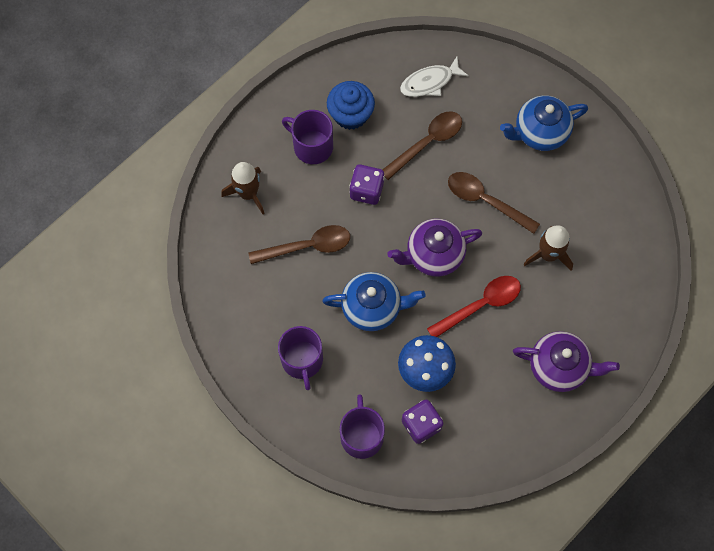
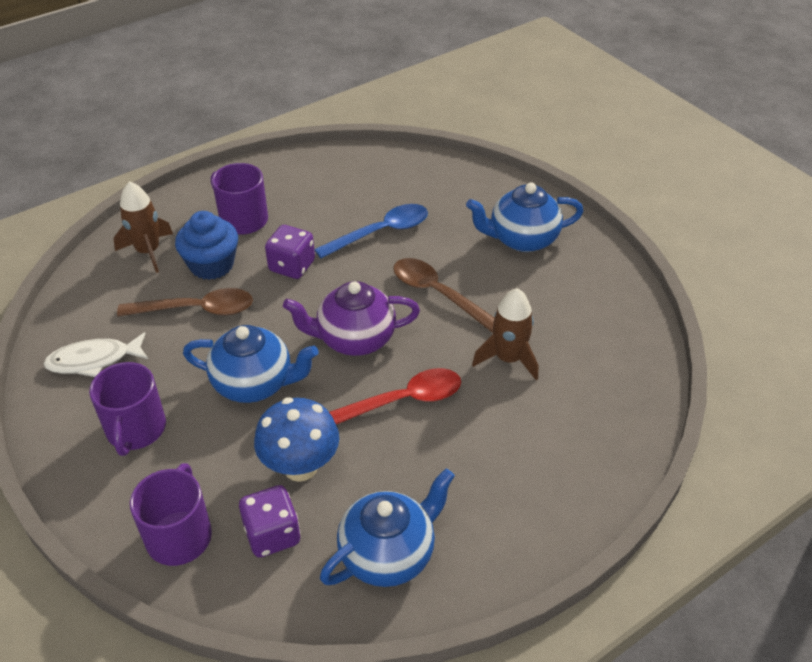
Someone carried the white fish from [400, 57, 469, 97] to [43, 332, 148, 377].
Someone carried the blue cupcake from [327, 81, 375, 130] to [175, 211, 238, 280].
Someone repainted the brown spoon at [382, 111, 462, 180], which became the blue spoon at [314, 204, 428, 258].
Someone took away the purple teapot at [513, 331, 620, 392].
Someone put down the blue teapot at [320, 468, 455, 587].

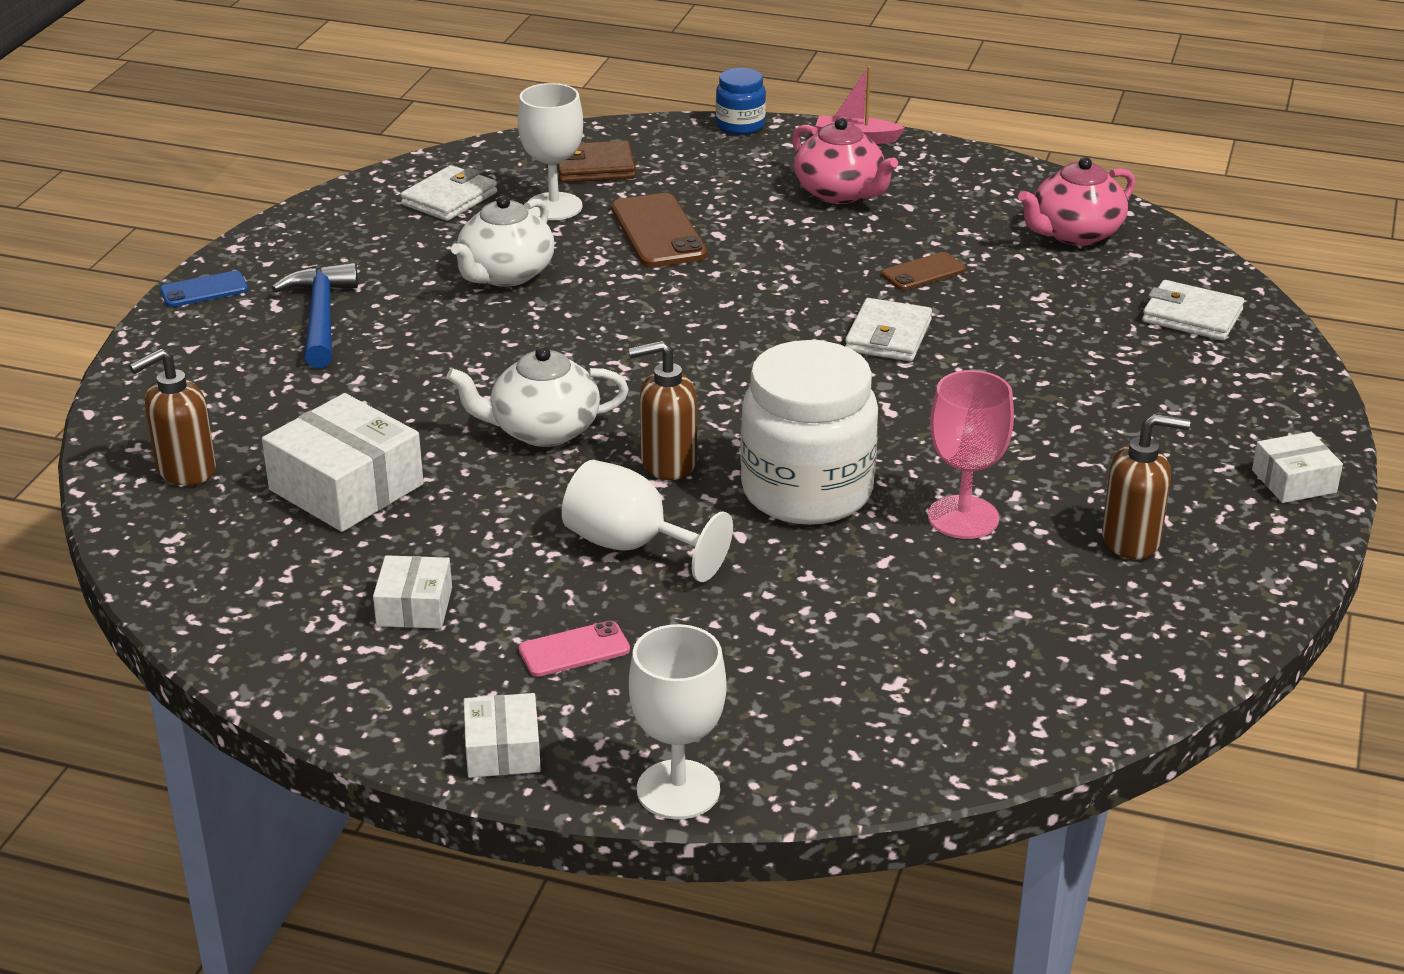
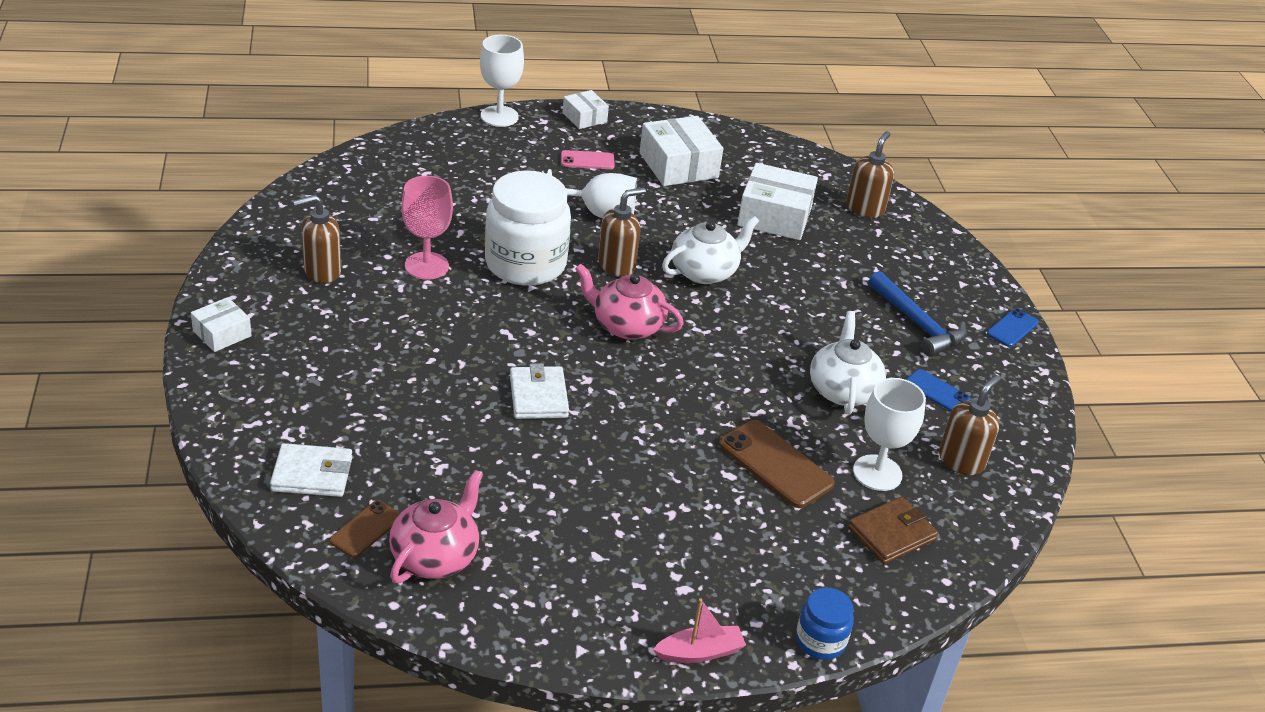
Someone carried the pink teapot from [792, 118, 898, 204] to [575, 264, 684, 340].
Someone swapped the white wallet at [401, 165, 497, 221] for the brown soap dispenser at [939, 375, 1001, 475].
Someone carried the brown phone from [881, 252, 966, 290] to [330, 500, 400, 558].
Someone scaled the white box at [373, 555, 452, 629] by 1.79.
Someone rotated the pink phone at [519, 621, 630, 677] by 45 degrees clockwise.
Someone put down the blue phone at [906, 369, 970, 411].

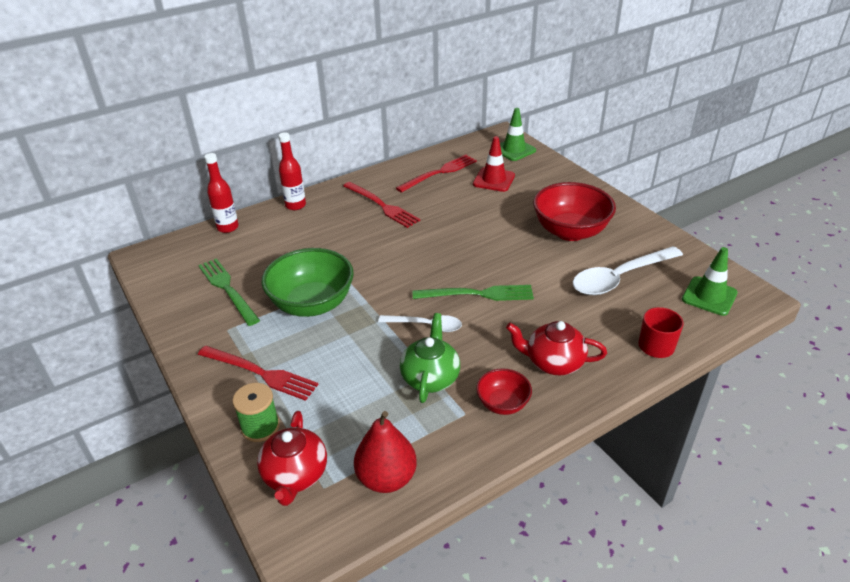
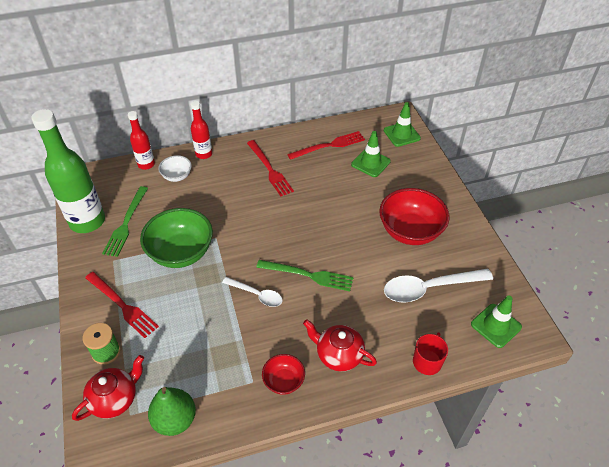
Someone repainted the red traffic cone at [473, 136, 515, 192], which became the green traffic cone at [351, 131, 391, 177].
Someone rotated the green fork at [198, 258, 260, 326] by 150 degrees counterclockwise.
Someone took away the green teapot at [400, 313, 460, 403].
Someone rotated the red teapot at [257, 411, 327, 506] by 150 degrees counterclockwise.
Someone repainted the red pear at [354, 411, 417, 493], which became the green pear at [148, 387, 196, 436].
Someone put down the green bottle at [31, 109, 105, 233].
Someone put down the white bowl at [158, 155, 192, 182].

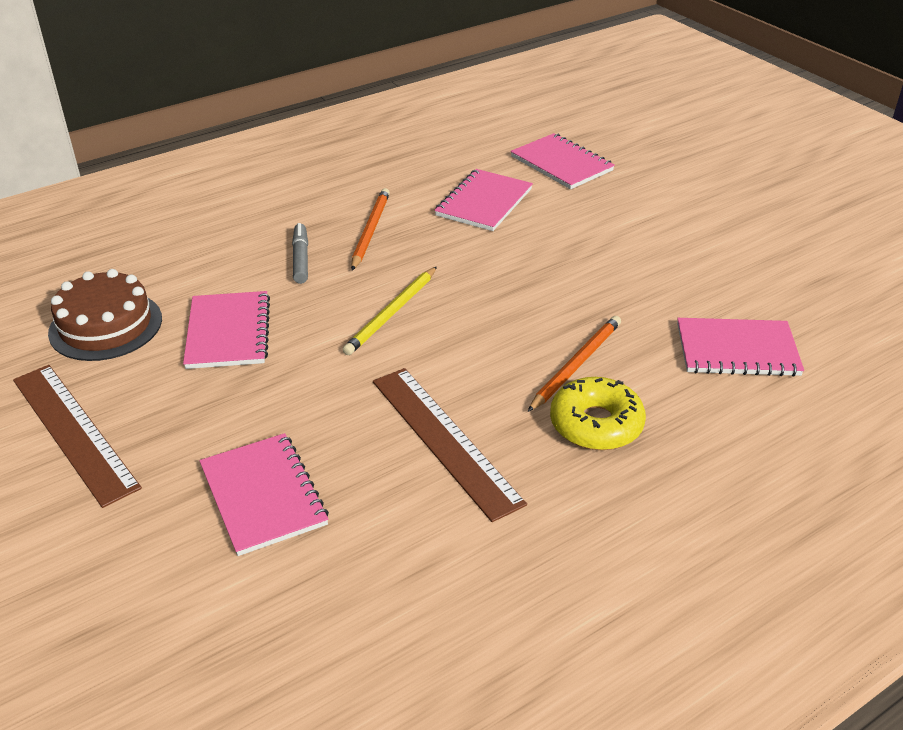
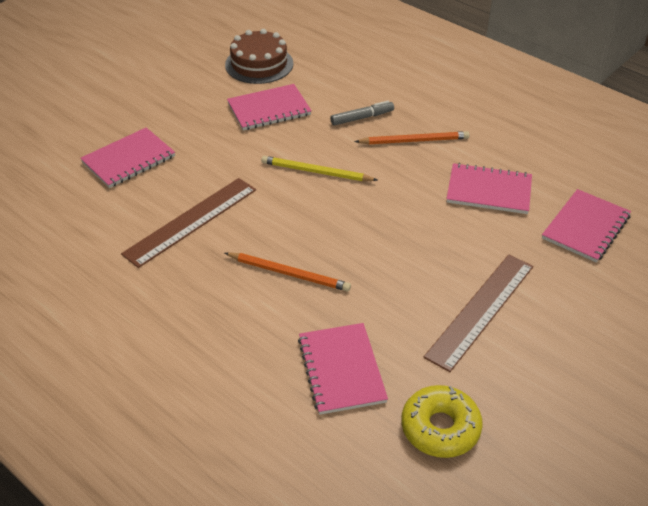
Someone carried the brown ruler from [13, 365, 142, 508] to [424, 254, 533, 372].
Someone carried the yellow donut from [550, 377, 646, 450] to [401, 385, 483, 458].

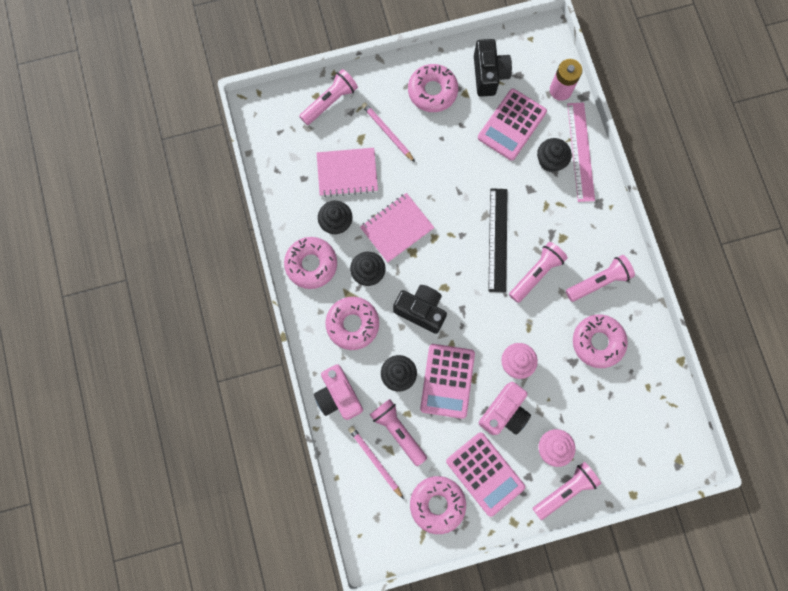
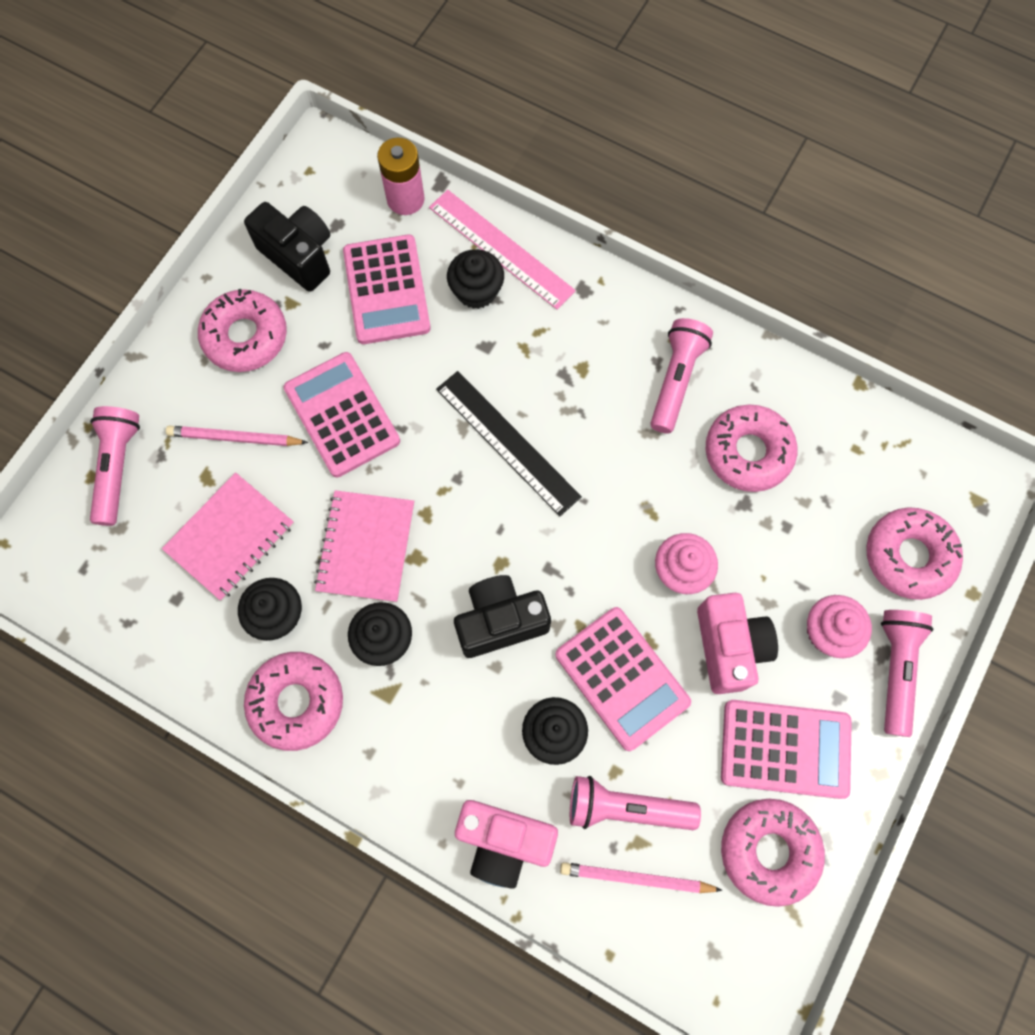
Someone took away the pink flashlight at [509, 242, 568, 303].
Someone carried the pink donut from [326, 297, 379, 350] to [866, 507, 963, 600].
Someone put down the pink calculator at [283, 352, 400, 477].

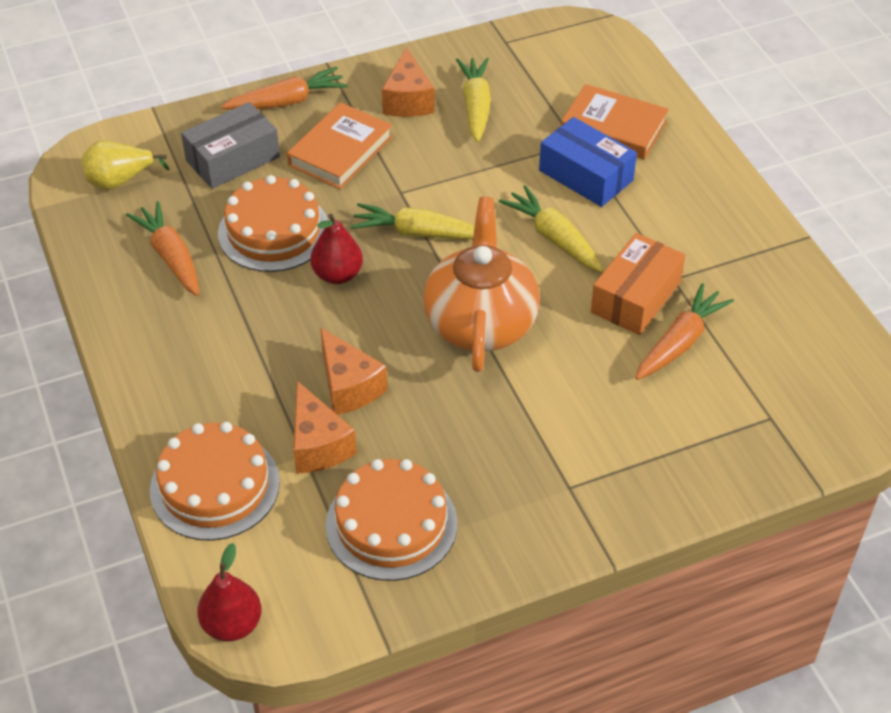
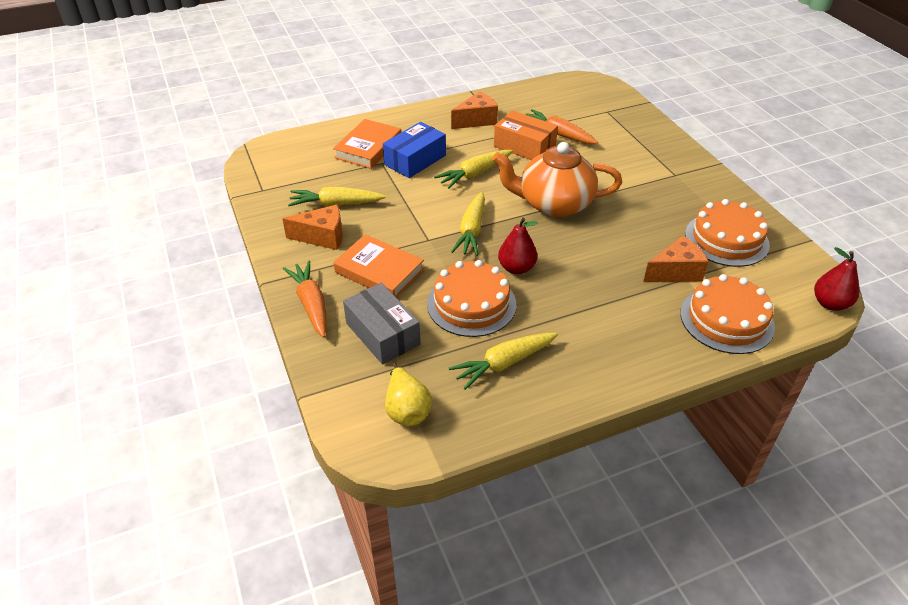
Someone repainted the orange carrot at [126, 201, 199, 296], which became the yellow carrot at [449, 333, 558, 390].
Someone carried the orange cheese from [320, 327, 387, 415] to [451, 91, 498, 129].

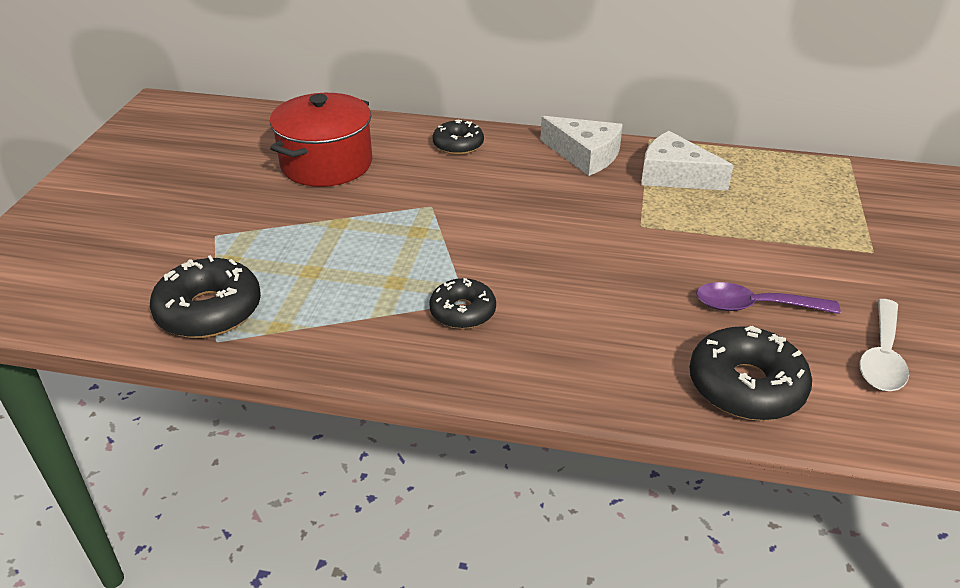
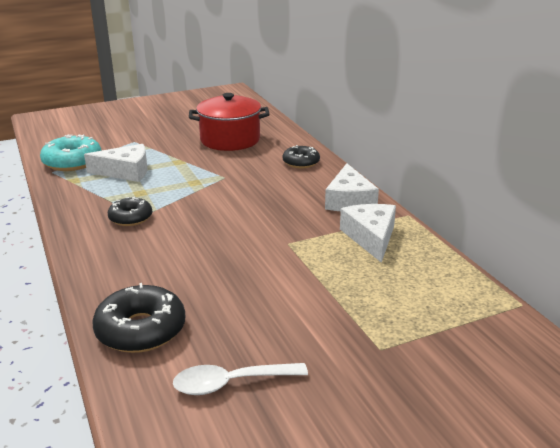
Someone repainted the black donut at [150, 255, 261, 338], which became the turquoise donut at [40, 134, 102, 171].
Someone took away the purple spoon at [696, 282, 841, 314].
Someone put down the white cheese at [84, 144, 147, 182].

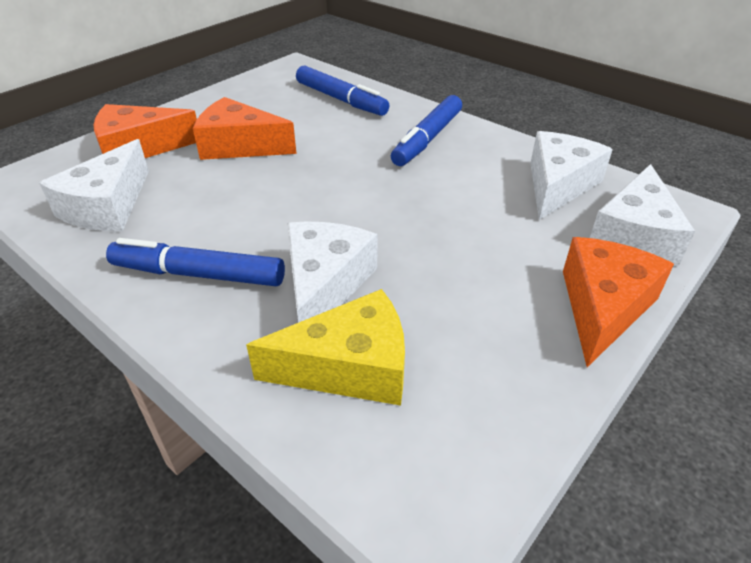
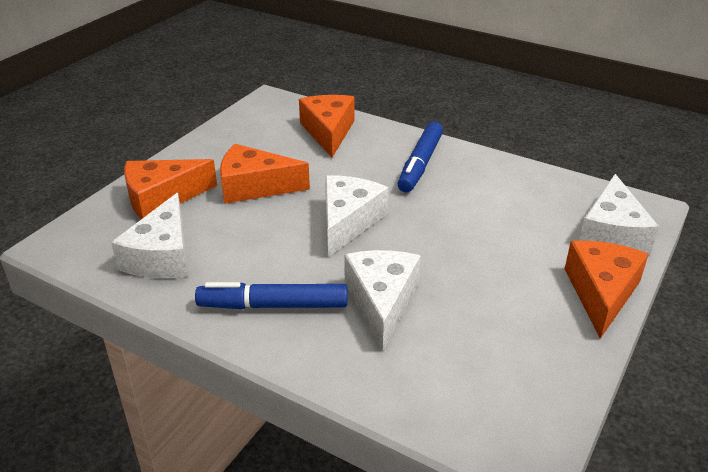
Someone swapped the blue marker at [296, 66, 390, 116] for the orange cheese at [299, 95, 355, 157].
Someone carried the white cheese from [530, 131, 613, 220] to [325, 175, 389, 257].
Someone took away the yellow cheese at [246, 289, 405, 406].

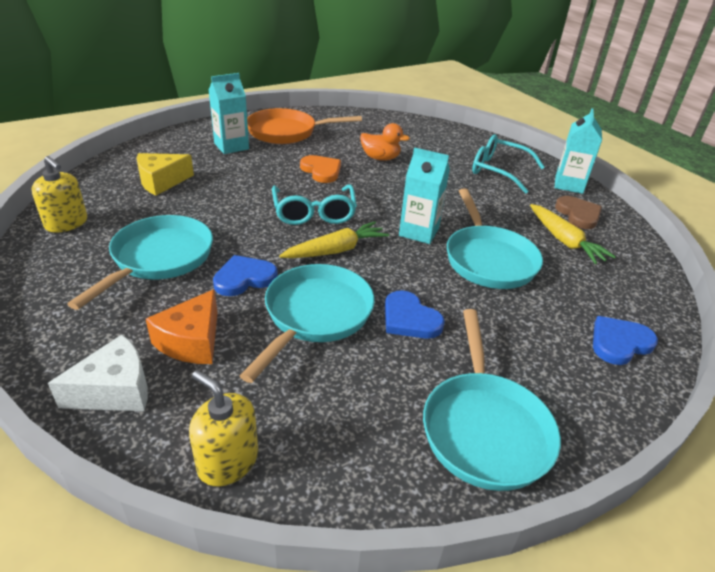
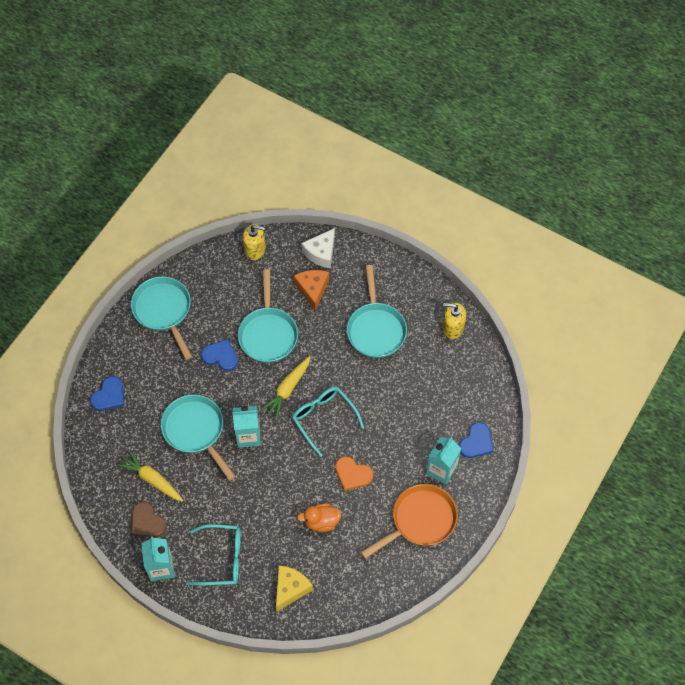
Someone carried the yellow cheese from [137, 153, 194, 196] to [276, 565, 313, 611].
Someone carried the blue heart from [213, 255, 278, 296] to [459, 422, 493, 458].

